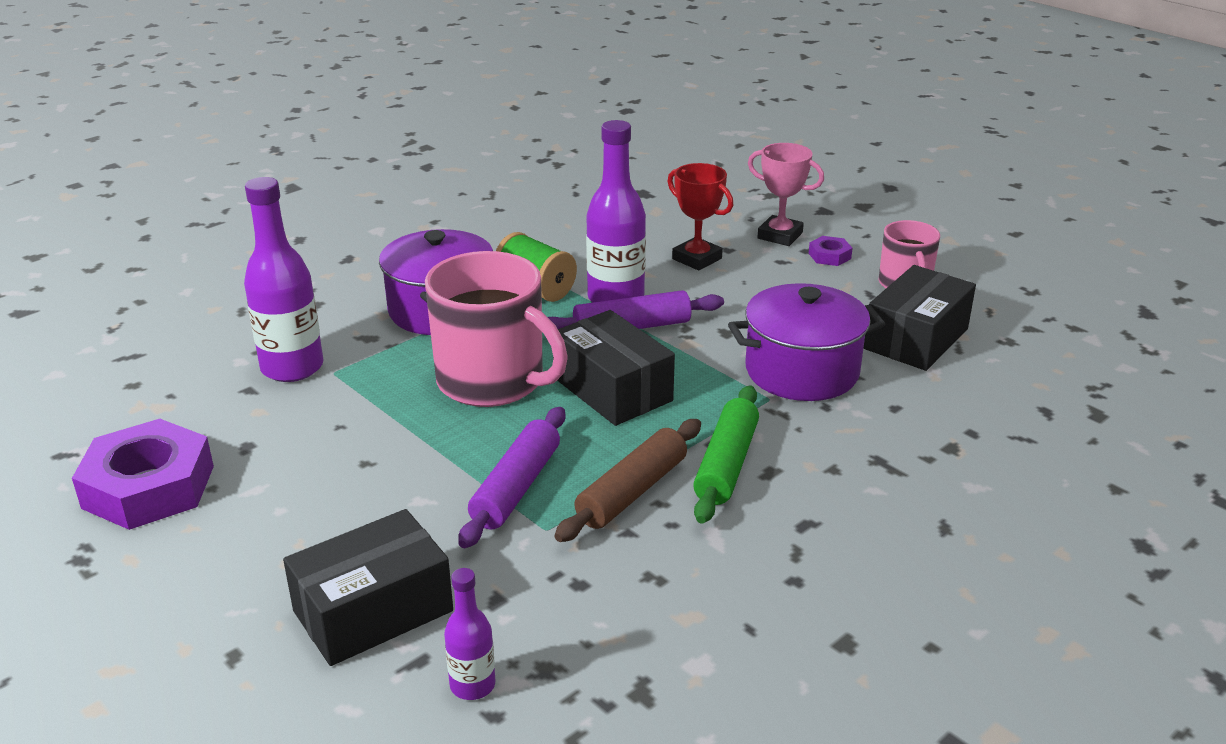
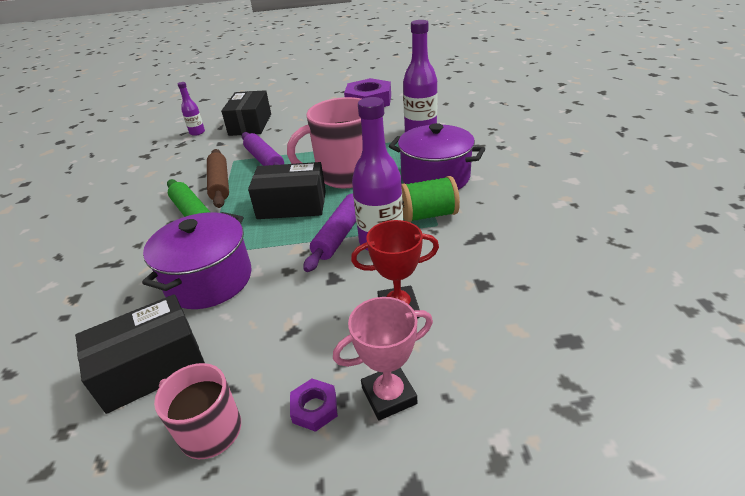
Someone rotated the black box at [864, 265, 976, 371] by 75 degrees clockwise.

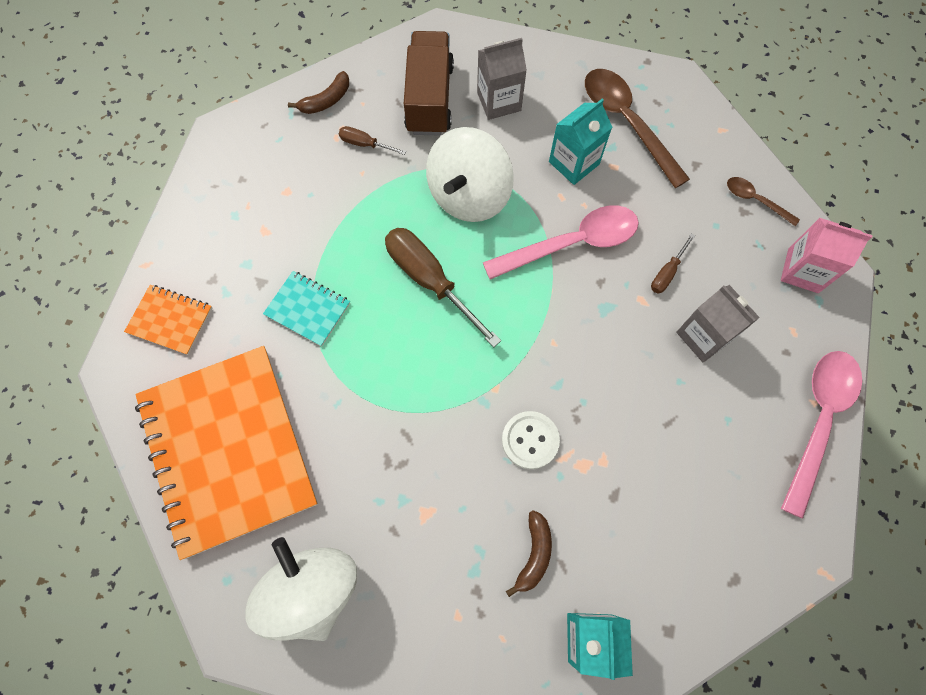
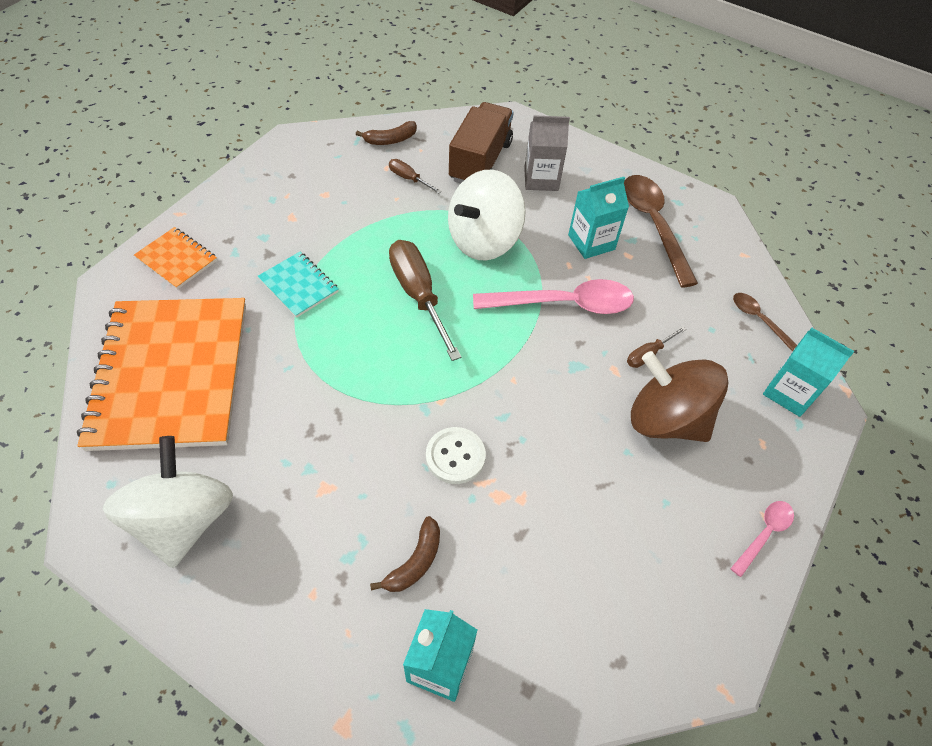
Someone repainted the pink carton at [781, 218, 873, 293], which became the turquoise carton at [763, 328, 854, 417].
Someone swapped the grey carton at [676, 285, 760, 362] for the brown spinning top at [631, 351, 729, 442].
Someone scaled the pink spoon at [781, 351, 862, 519] by 0.50.

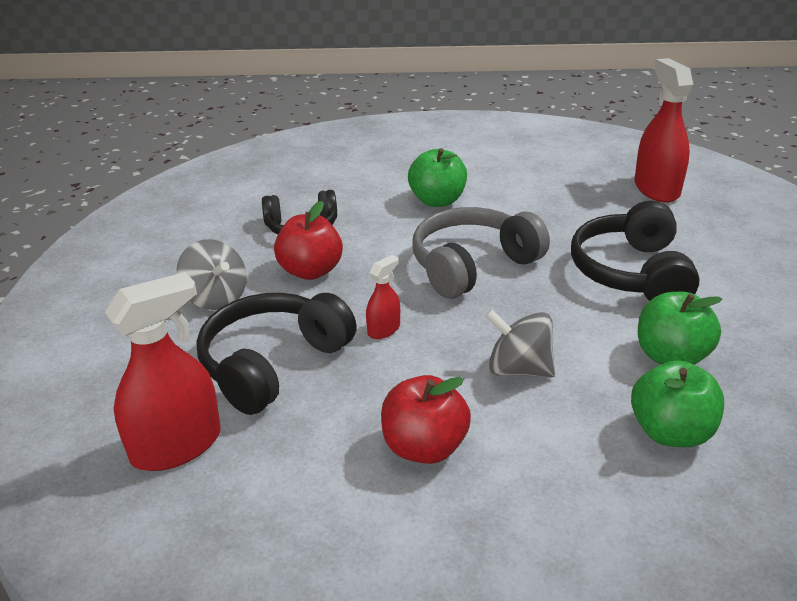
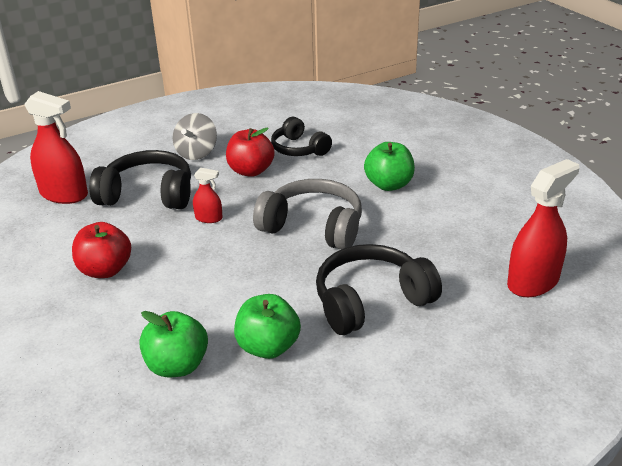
Someone took away the grey spinning top at [485, 309, 555, 378].

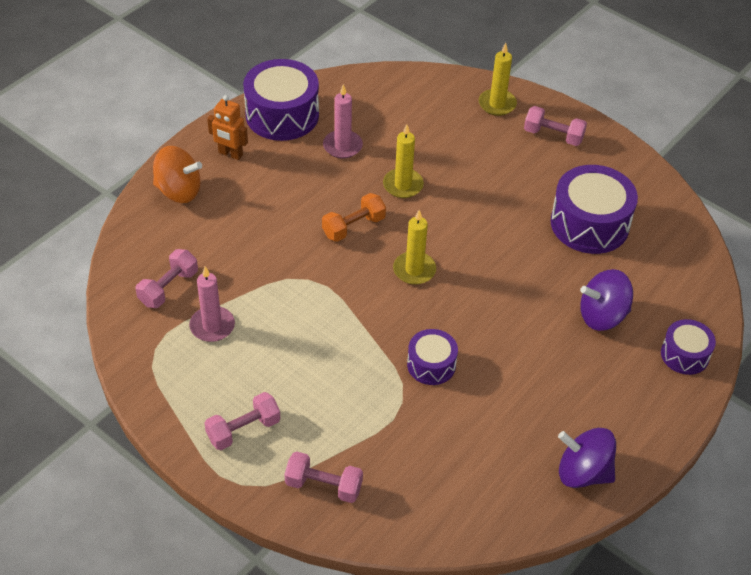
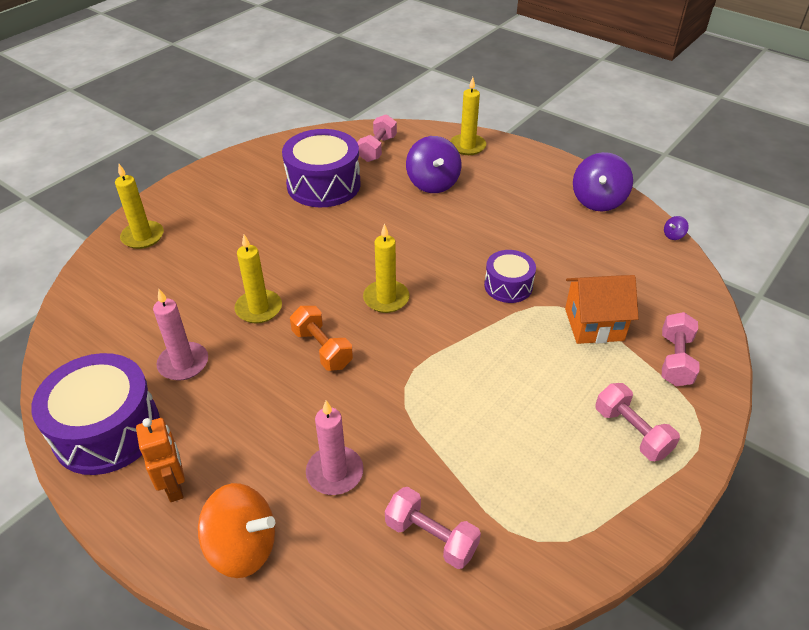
Someone rotated the orange robot at [207, 95, 248, 160] by 45 degrees counterclockwise.
Someone carried the pink dumbbell from [524, 106, 587, 146] to [357, 114, 397, 162].
Someone rotated the orange spinning top at [153, 146, 202, 203] by 90 degrees clockwise.
Someone carried the pink candle from [189, 267, 235, 342] to [306, 400, 364, 495].
Someone swapped the purple drum at [661, 319, 716, 375] for the yellow candle at [450, 77, 486, 155].
Someone put down the purple spinning top at [664, 216, 689, 240].
Someone put down the orange house at [565, 275, 639, 344].

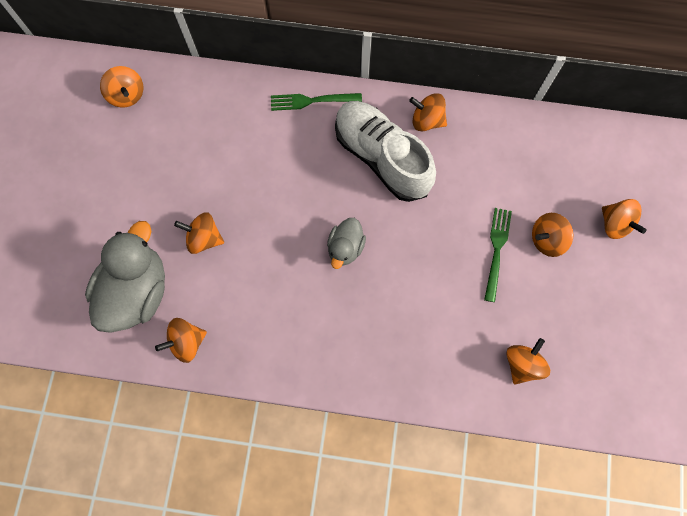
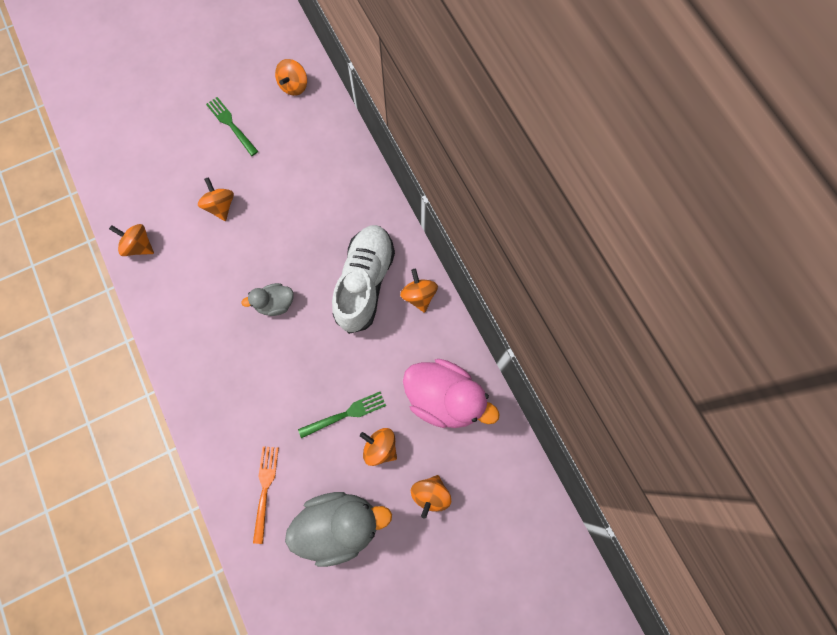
Someone carried the green fork from [271, 93, 362, 111] to [206, 97, 258, 156].
Someone carried the grey duck from [85, 221, 165, 333] to [285, 492, 392, 567].
Someone swapped the orange spinning top at [506, 338, 550, 385] for the orange fork at [253, 446, 279, 544].
Someone put down the pink duck at [403, 359, 500, 428].

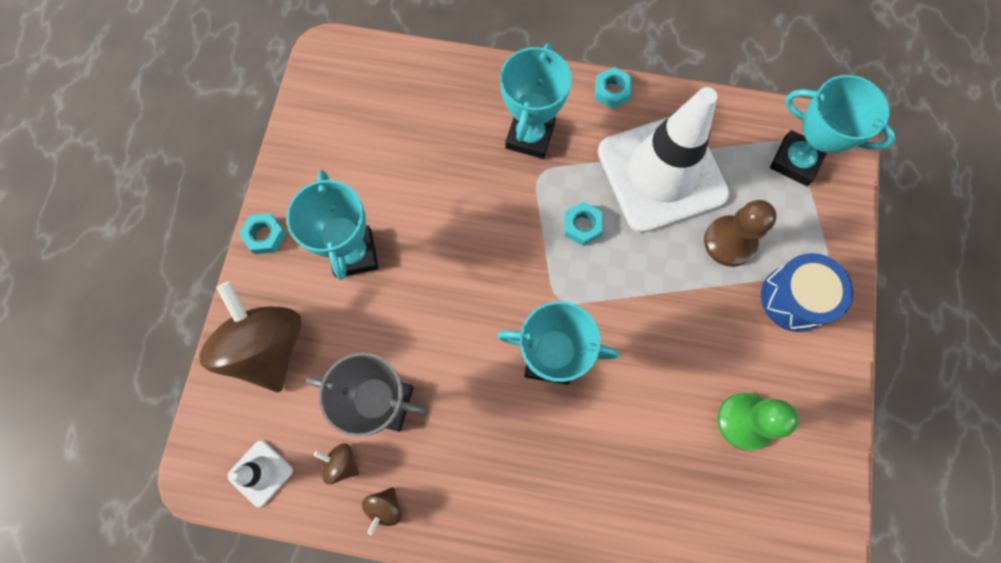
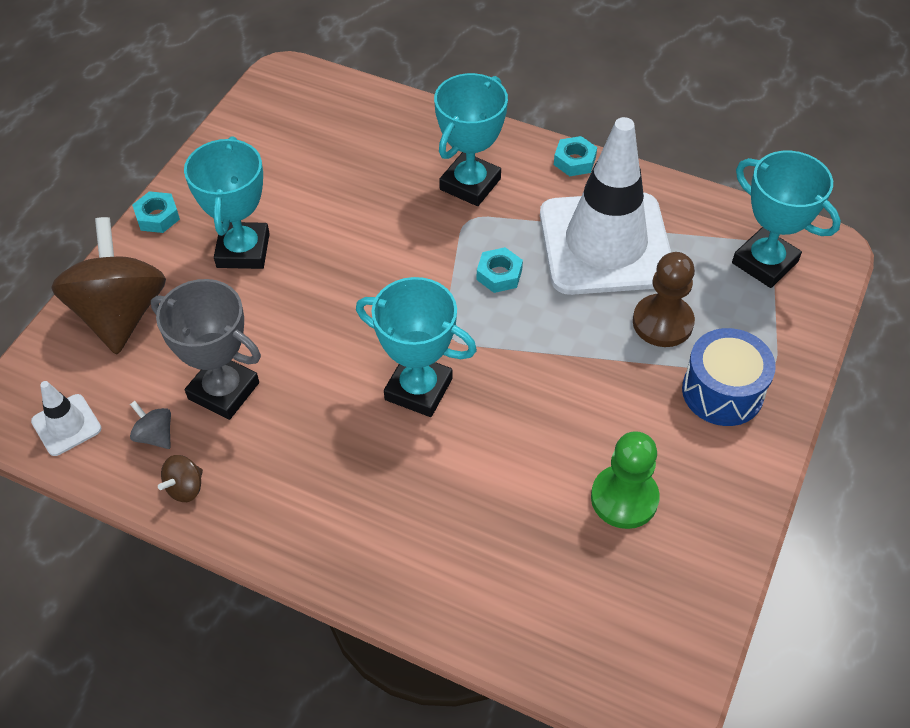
Someone repainted the brown spinning top at [314, 443, 359, 484], which became the grey spinning top at [130, 401, 171, 449].

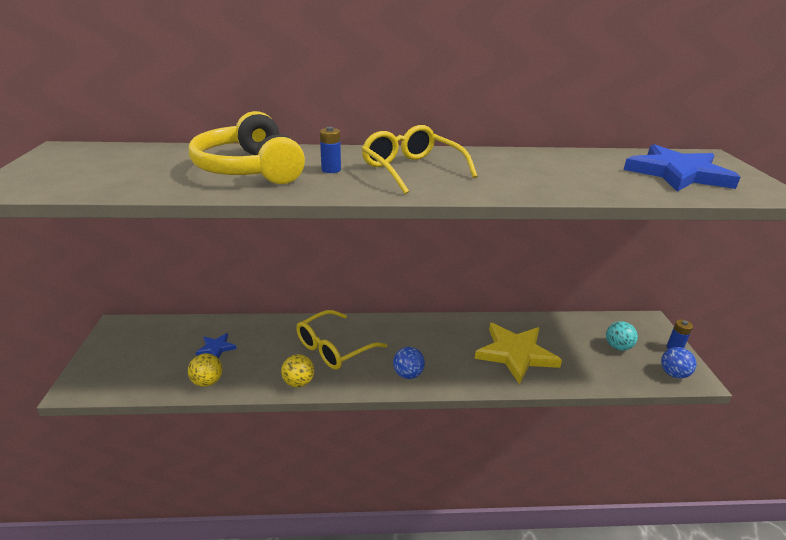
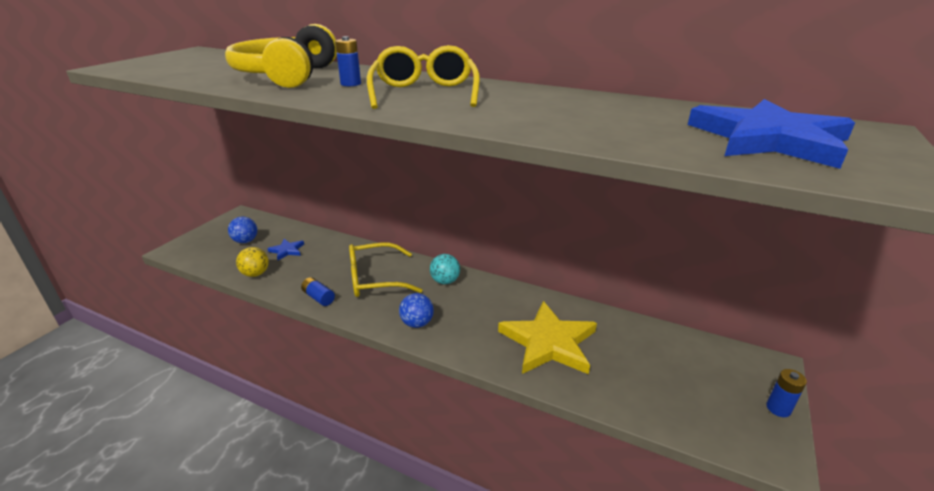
Someone carried the turquoise ball from [606, 321, 638, 351] to [430, 254, 460, 284].
Someone carried the blue ball from [661, 347, 696, 379] to [228, 216, 257, 243].
Someone swapped the yellow ball at [281, 354, 314, 388] for the blue battery at [301, 277, 335, 306].

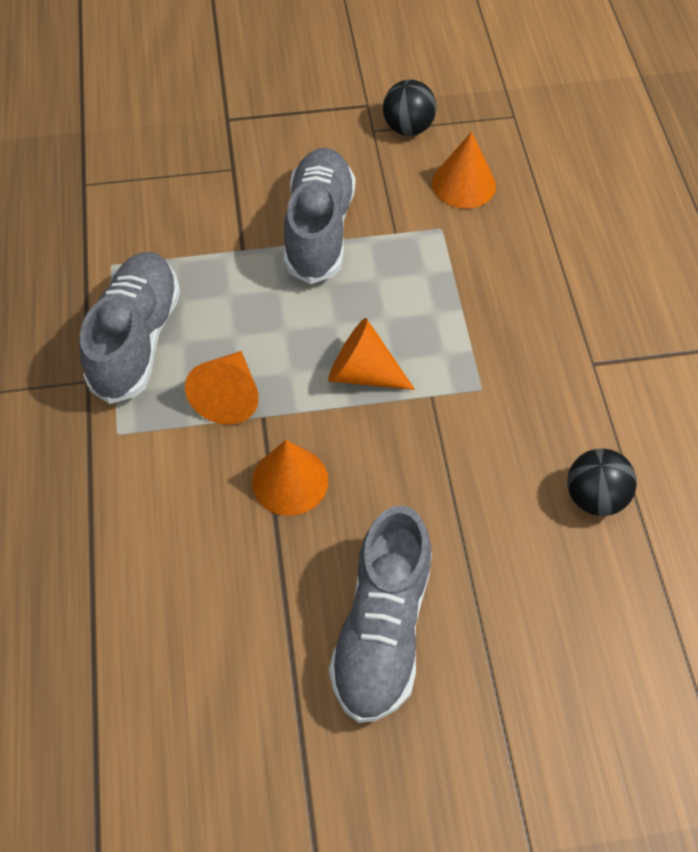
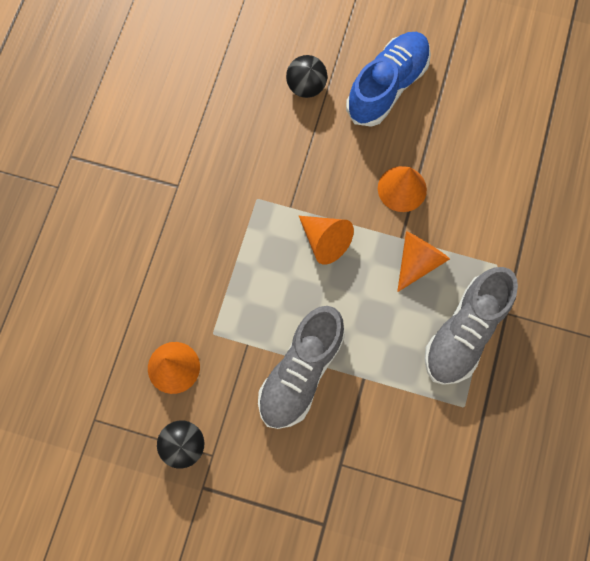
Someone carried the black ball from [567, 449, 637, 516] to [286, 55, 328, 98].
Someone repainted the grey shoe at [329, 506, 432, 723], which became the blue shoe at [346, 32, 431, 127].

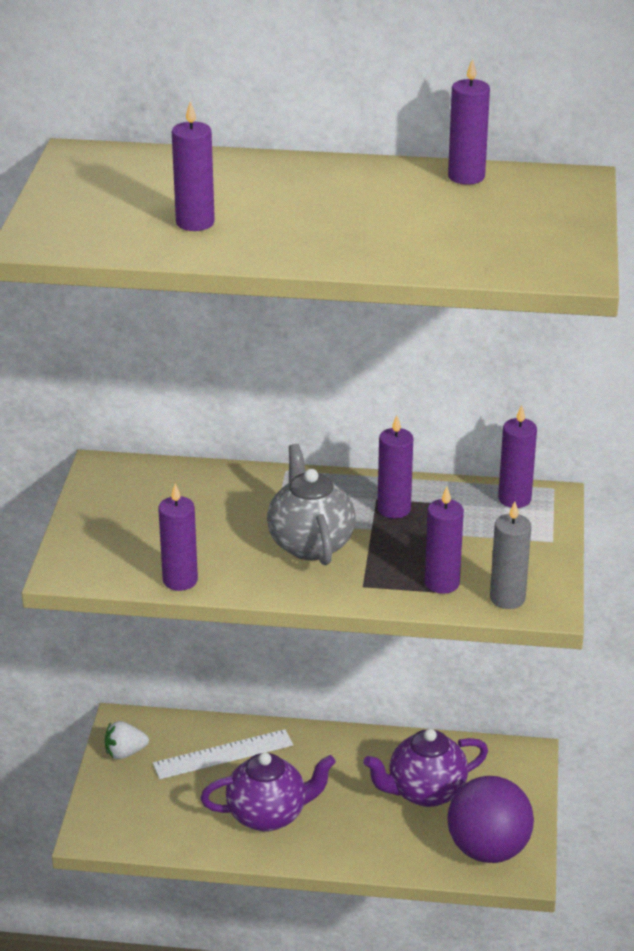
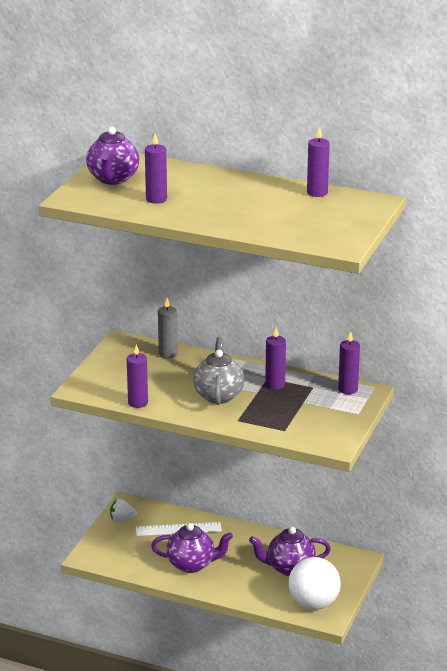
Someone took away the purple candle at [425, 487, 464, 594].
Someone carried the grey candle from [490, 501, 531, 609] to [158, 298, 178, 359].
Someone repainted the purple ball at [447, 776, 534, 863], which became the white ball at [288, 557, 341, 610].
Someone put down the purple teapot at [86, 127, 139, 185].

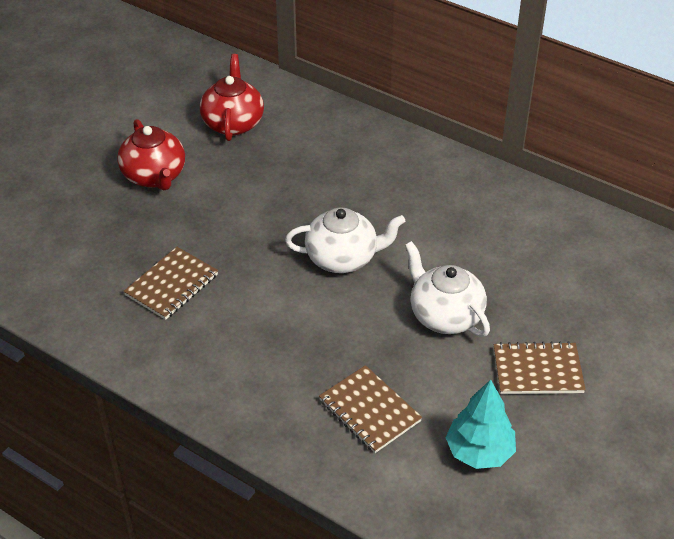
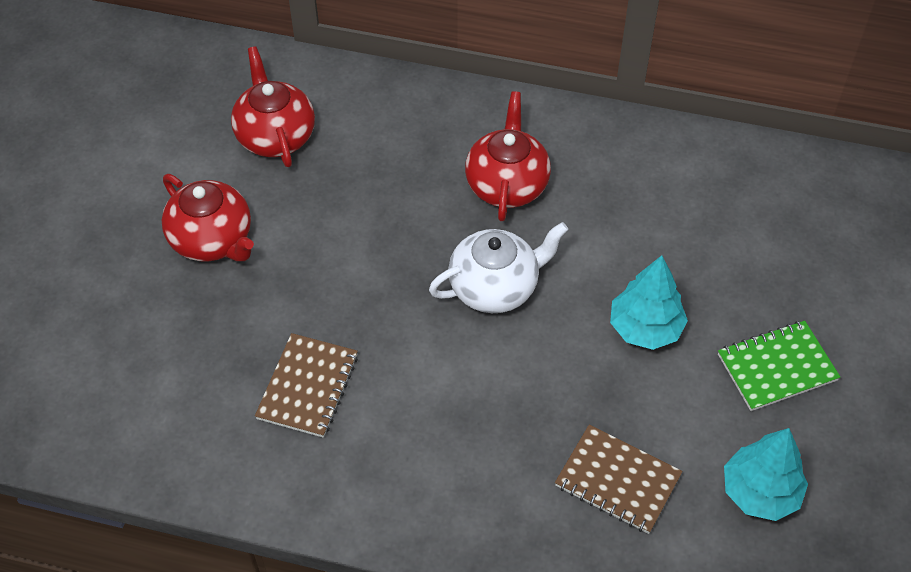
Someone swapped the white teapot at [405, 241, 490, 337] for the turquoise tree at [610, 255, 688, 350].
Someone repainted the brown notebook at [494, 341, 586, 394], which became the green notebook at [718, 321, 840, 411].
Someone put down the red teapot at [465, 91, 551, 221].

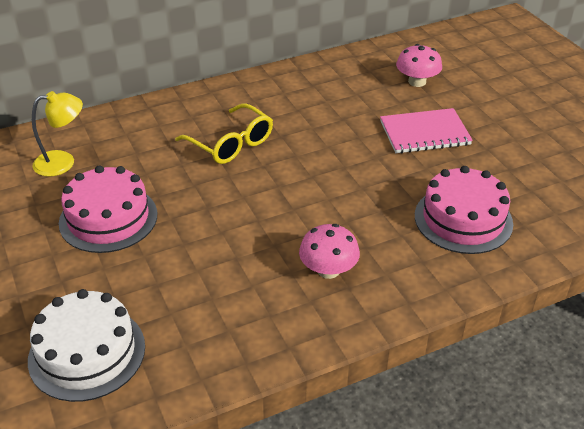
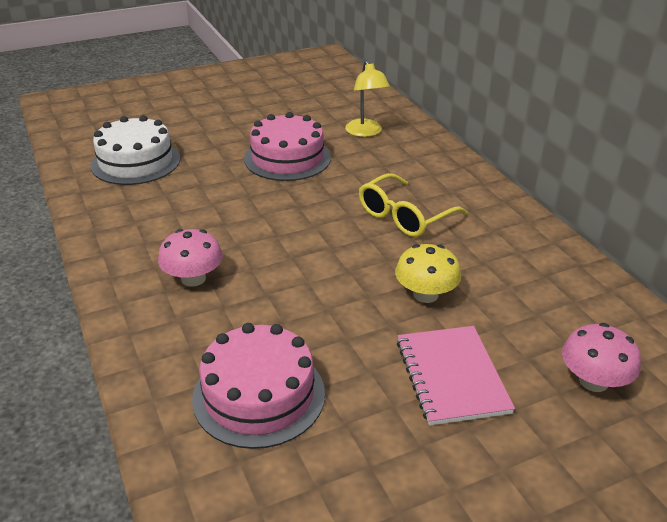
Someone put down the yellow mushroom at [395, 244, 461, 303].

